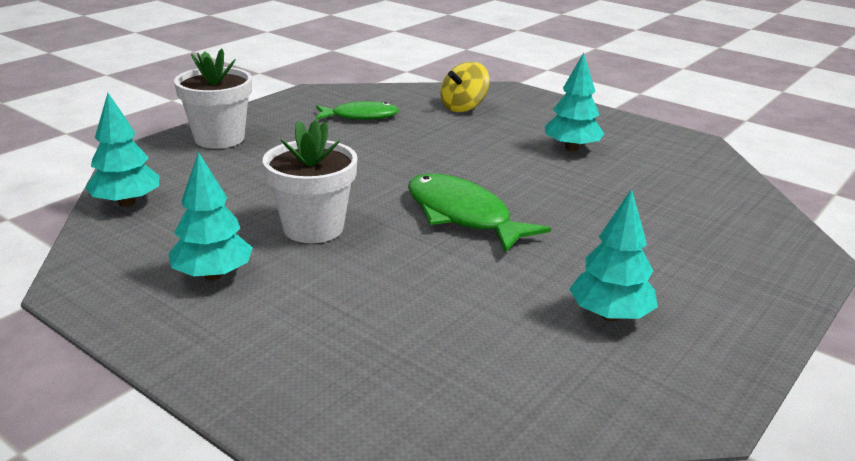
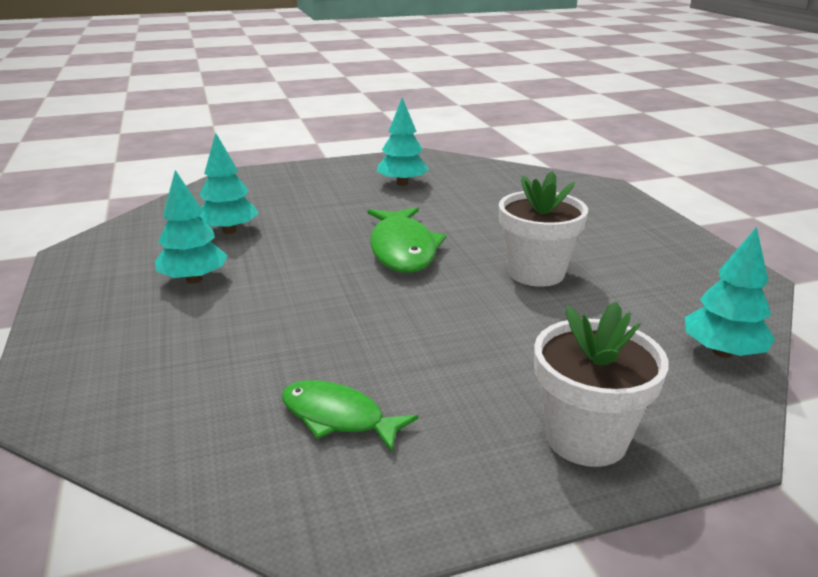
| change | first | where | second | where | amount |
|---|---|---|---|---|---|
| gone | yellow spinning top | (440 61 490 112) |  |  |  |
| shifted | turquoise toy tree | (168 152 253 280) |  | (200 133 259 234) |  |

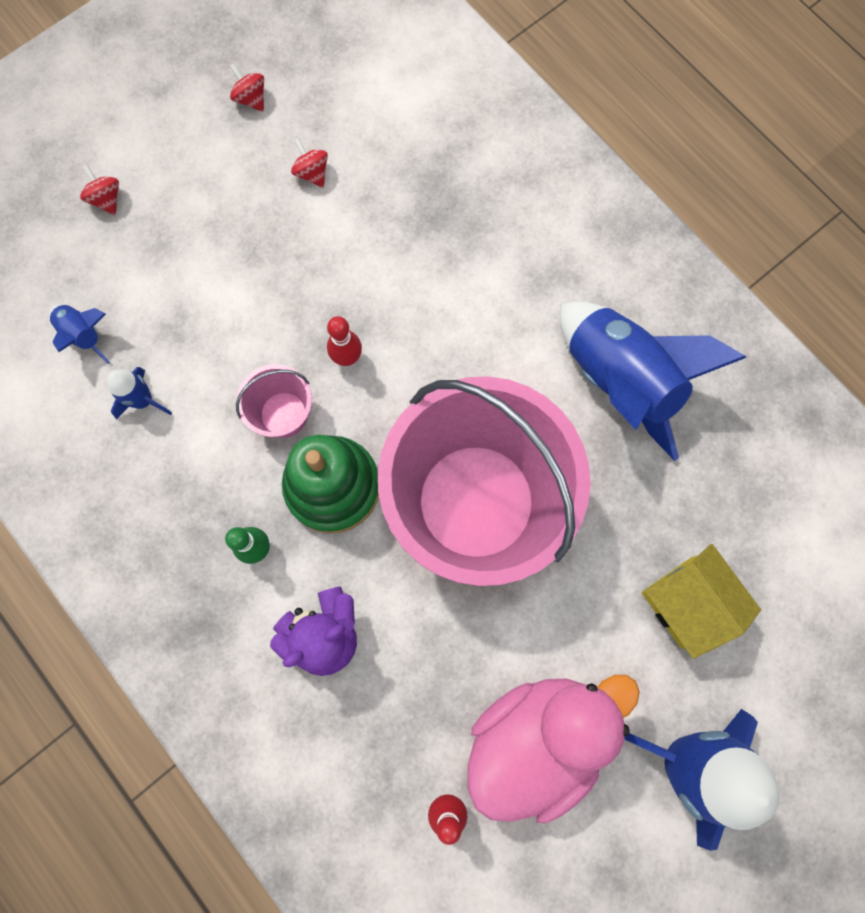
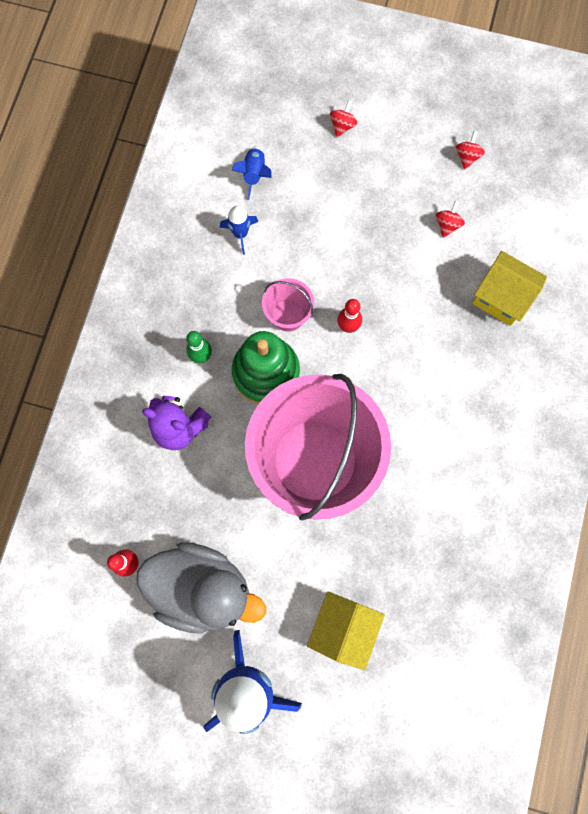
| change | first | where | second | where | amount |
|---|---|---|---|---|---|
| gone | cobalt toy rocket | (559 302 746 461) |  |  |  |
| new |  |  | yellow cottage | (472 251 547 326) |  |
| repainted | pink rubber duck | (468 675 640 823) | grey rubber duck | (137 542 266 634) |  |

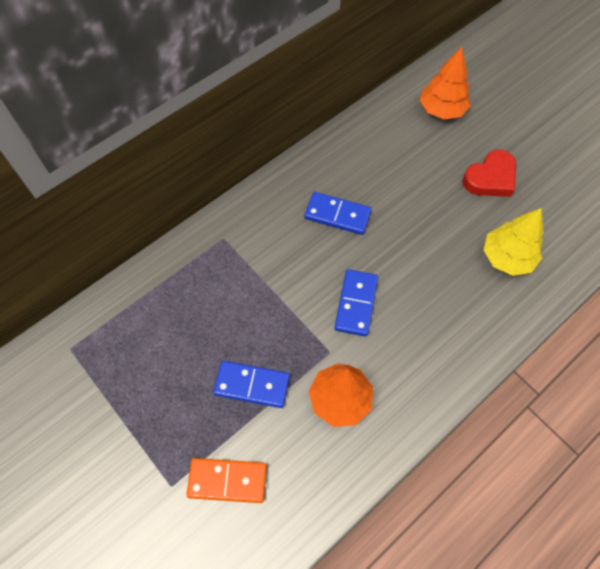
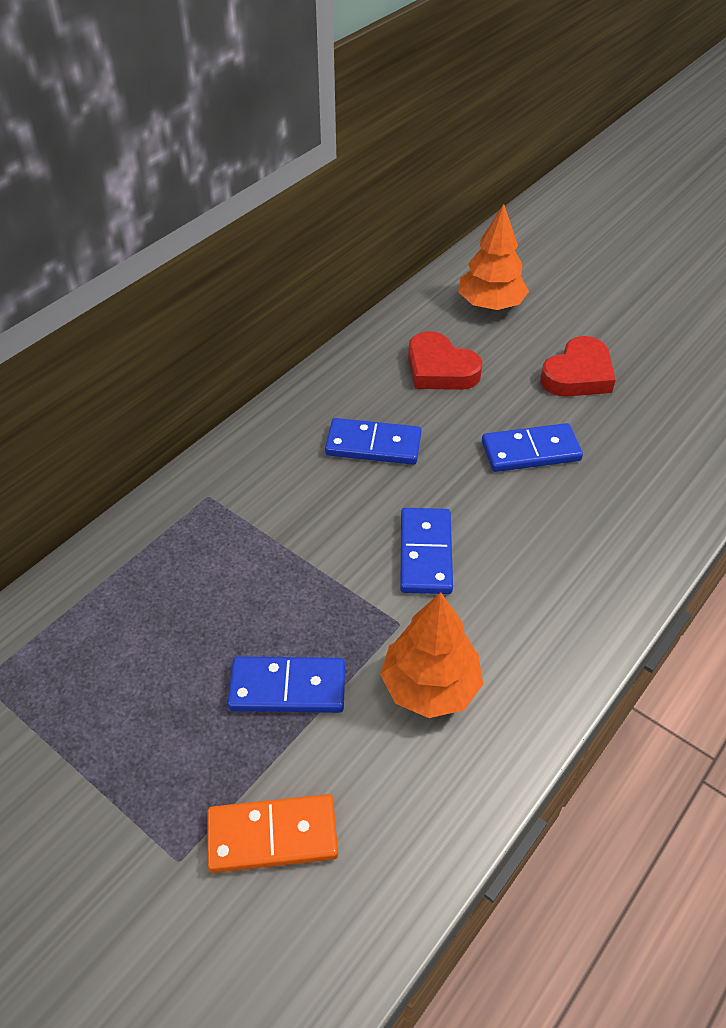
| change | first | where | second | where | amount |
|---|---|---|---|---|---|
| gone | yellow toy tree | (483 208 544 276) |  |  |  |
| new |  |  | crimson love heart | (408 331 483 390) |  |
| new |  |  | cobalt domino | (482 423 583 472) |  |

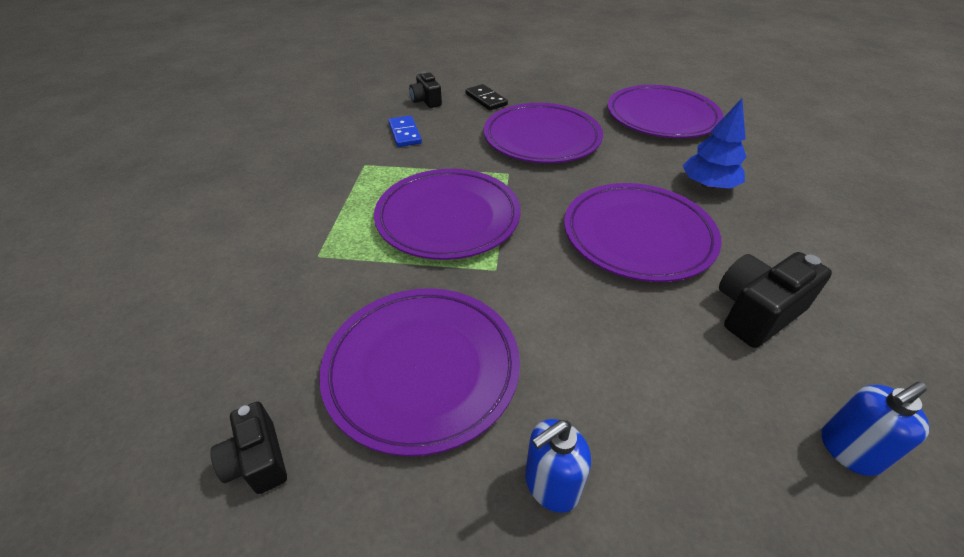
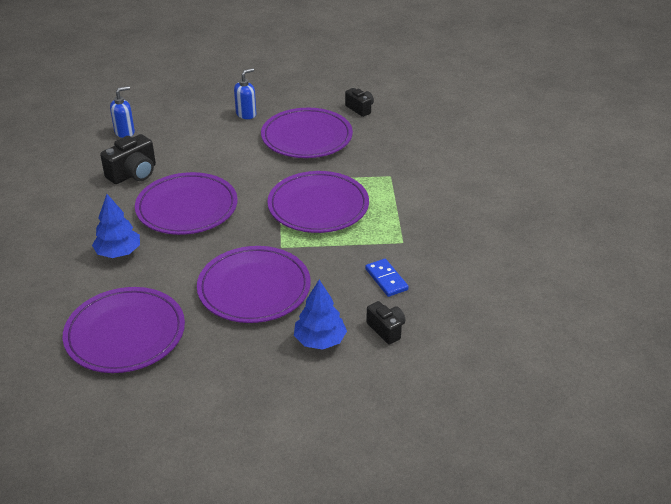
| change | first | where | second | where | amount |
|---|---|---|---|---|---|
| swapped | ebony domino | (465 84 508 110) | cobalt toy tree | (294 280 347 350) |  |

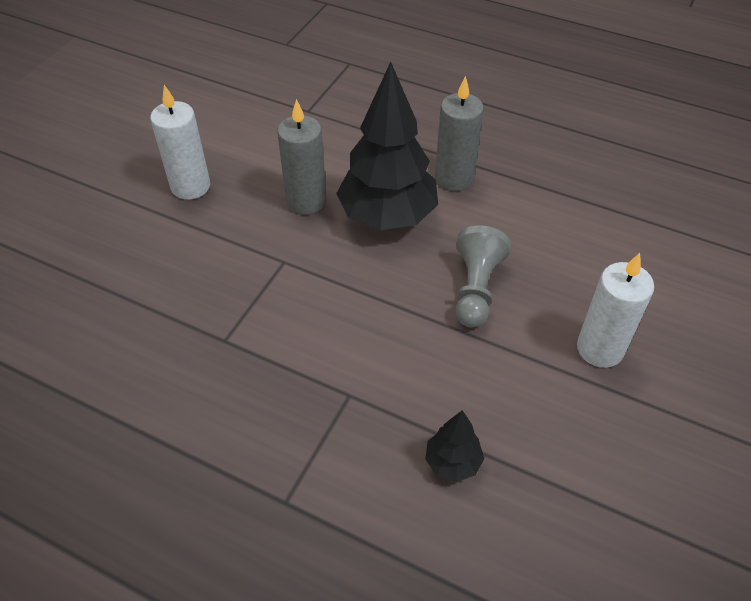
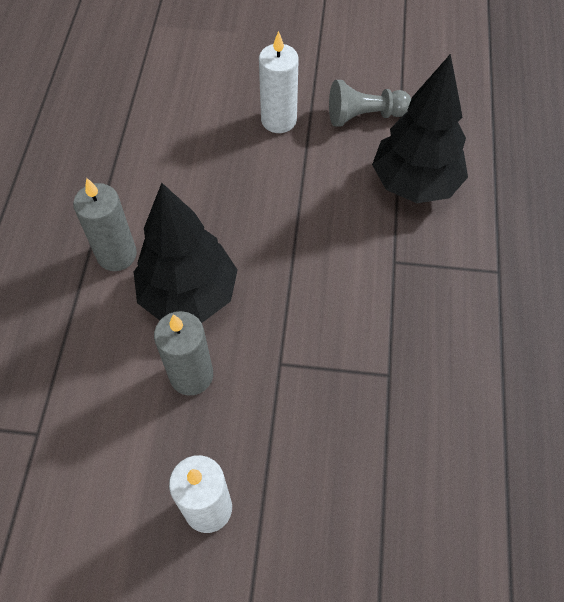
| change | first | where | second | where | amount |
|---|---|---|---|---|---|
| shifted | grey pawn | (455 226 511 327) |  | (329 80 411 127) |  |
| scaled | ebony toy tree | (425 410 484 482) |  | (372 54 468 203) | x2.19 |

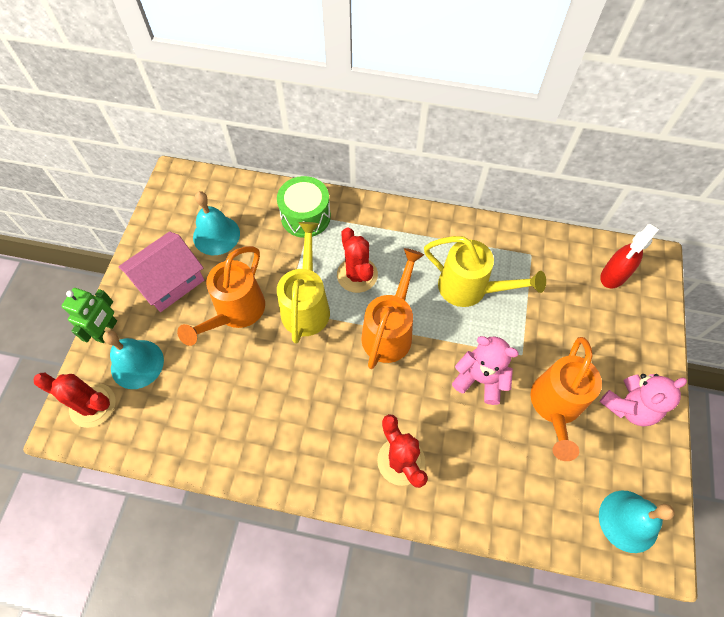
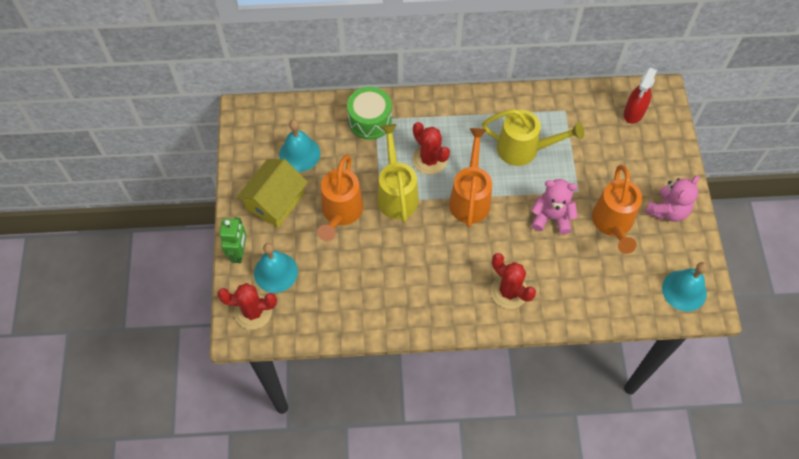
| change | first | where | second | where | amount |
|---|---|---|---|---|---|
| repainted | pink cottage | (118 231 204 312) | yellow cottage | (237 159 308 228) |  |

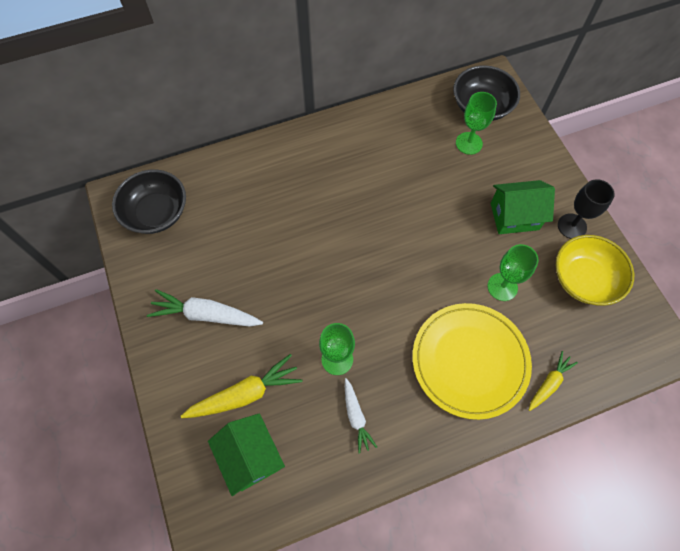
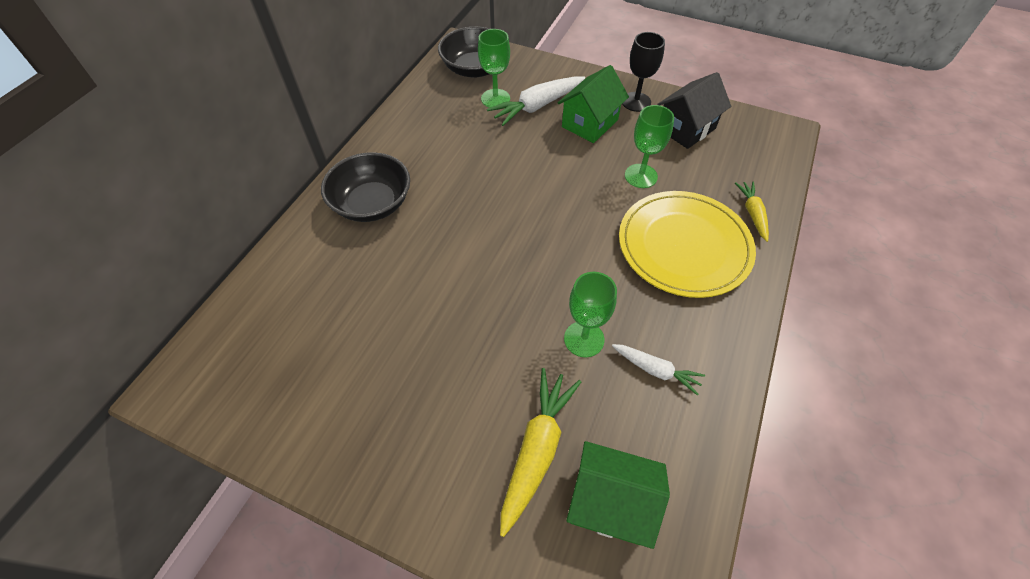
| change | first | where | second | where | amount |
|---|---|---|---|---|---|
| shifted | ebony bowl | (112 169 186 234) |  | (321 152 410 222) |  |
| shifted | white toy carrot | (147 289 263 327) |  | (487 76 585 126) |  |
| swapped | yellow bowl | (556 235 634 306) | ebony cottage | (657 72 731 149) |  |

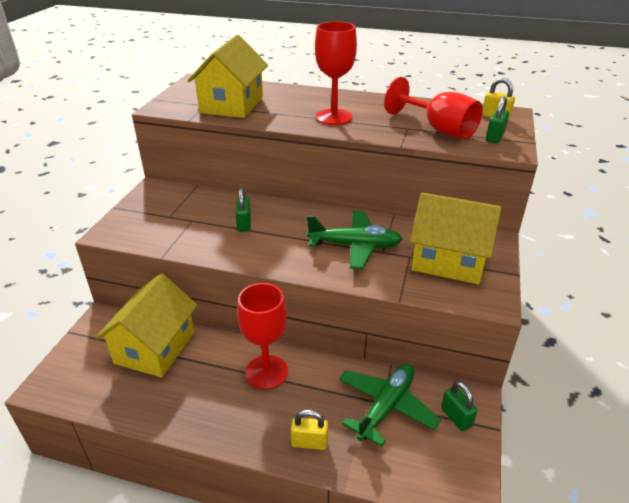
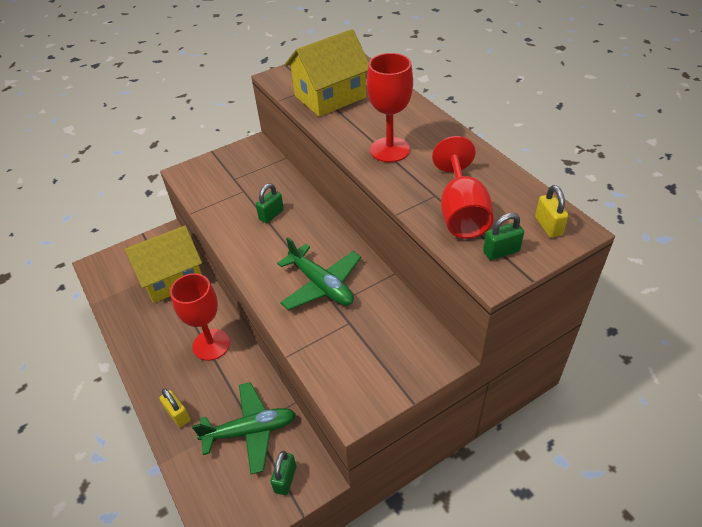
| change | first | where | second | where | amount |
|---|---|---|---|---|---|
| gone | yellow cottage | (410 192 502 284) |  |  |  |

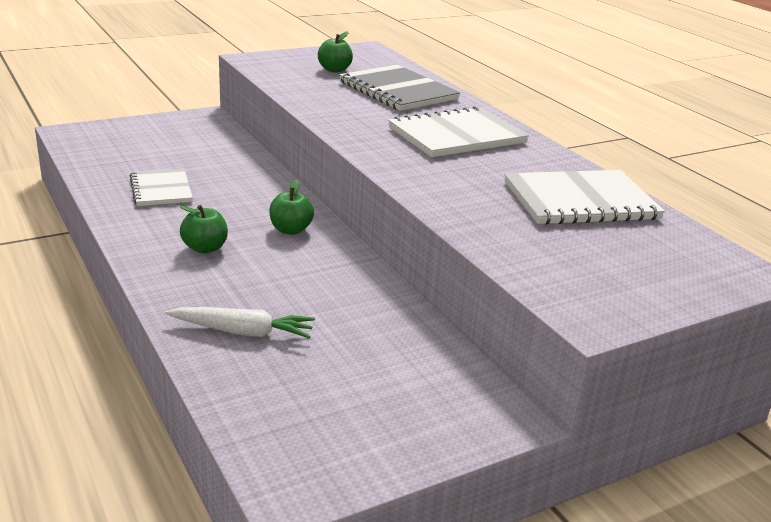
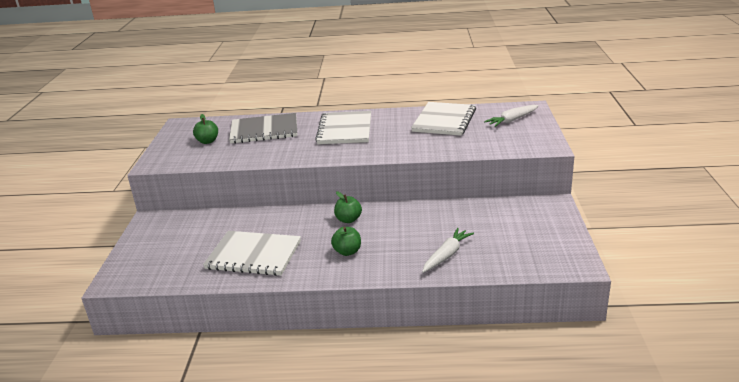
| change | first | where | second | where | amount |
|---|---|---|---|---|---|
| new |  |  | white toy carrot | (484 105 539 127) |  |
| scaled | white exercise book | (130 169 193 206) |  | (203 231 301 276) | x1.59 |

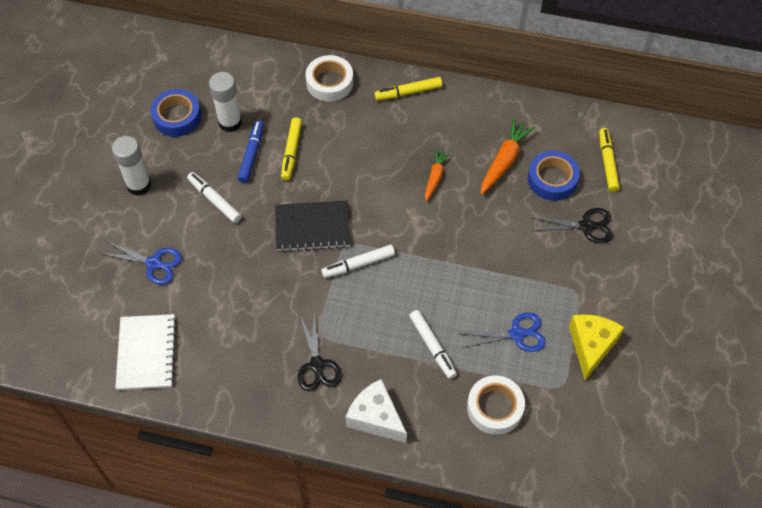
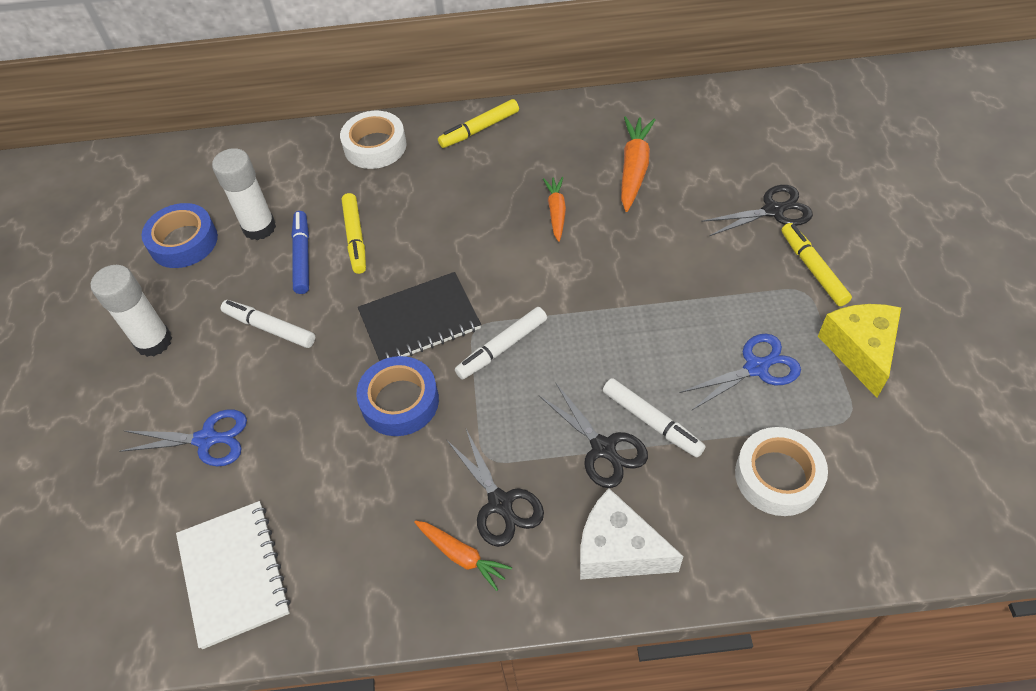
| change | first | where | second | where | amount |
|---|---|---|---|---|---|
| new |  |  | orange toy carrot | (414 520 512 591) |  |
| new |  |  | ebony pair of scissors | (539 382 648 488) |  |
| shifted | cobalt tape | (528 151 580 201) |  | (356 356 439 436) |  |
| shifted | yellow marker pen | (599 128 620 192) |  | (781 223 852 306) |  |

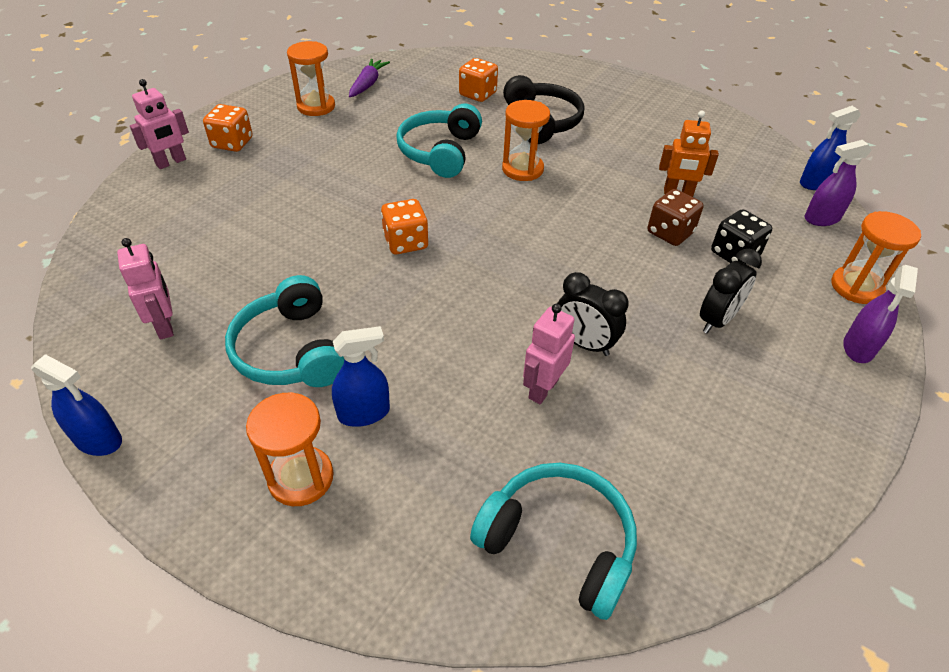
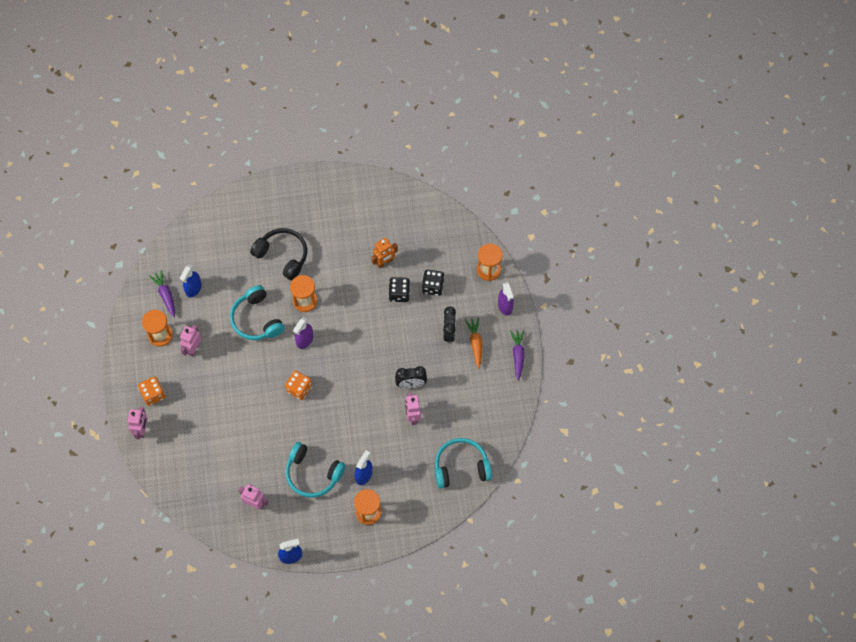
| change | first | where | second | where | amount |
|---|---|---|---|---|---|
| gone | orange game die | (459 58 498 102) |  |  |  |
| new |  |  | pink robot figure | (180 325 202 357) |  |
| new |  |  | orange toy carrot | (465 318 482 368) |  |
| new |  |  | violet toy carrot | (510 330 525 381) |  |
| shifted | cobalt spray bottle | (800 106 861 190) |  | (180 265 202 298) |  |
| shifted | violet spray bottle | (804 140 872 226) |  | (293 317 313 349) |  |
| repainted | russet game die | (648 189 703 246) | ebony game die | (388 277 410 302) |  |

